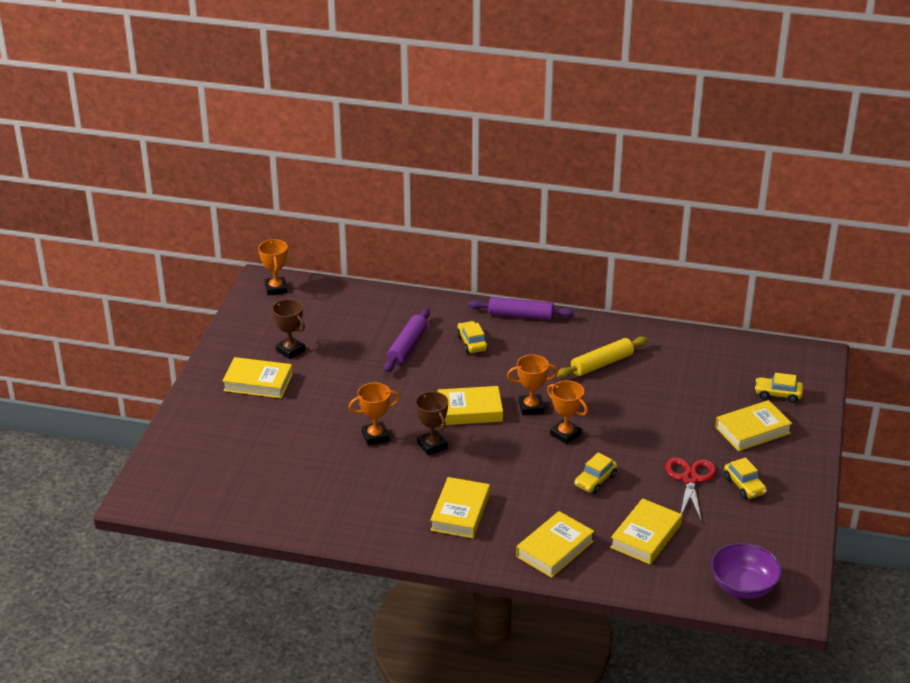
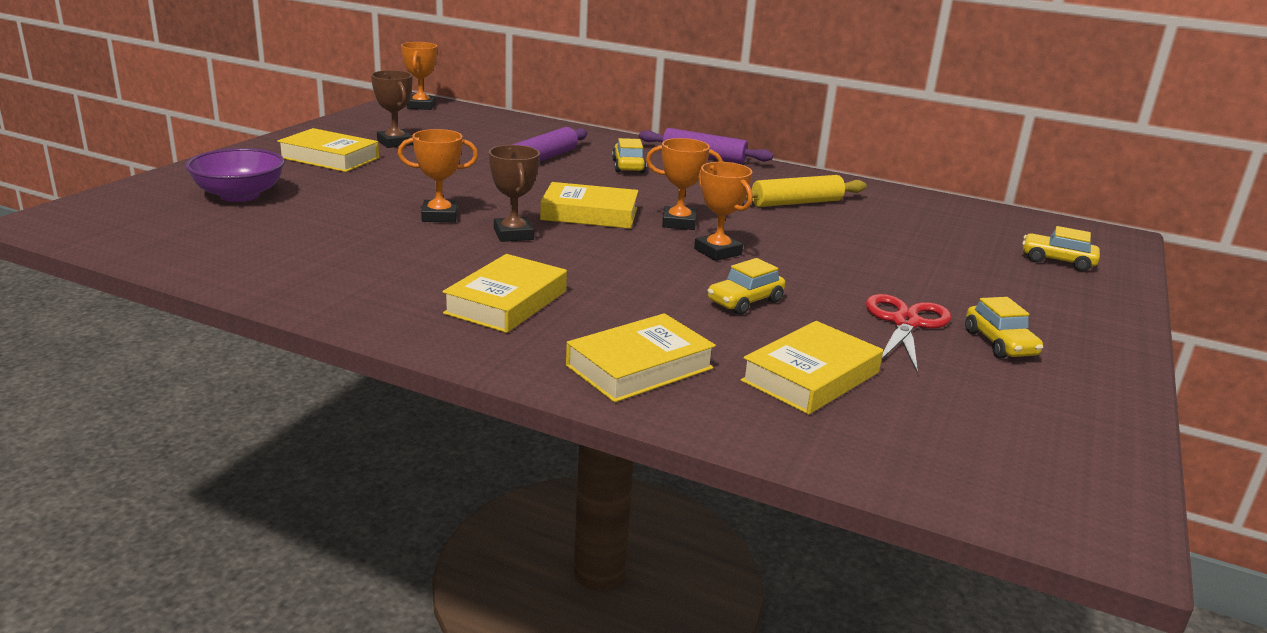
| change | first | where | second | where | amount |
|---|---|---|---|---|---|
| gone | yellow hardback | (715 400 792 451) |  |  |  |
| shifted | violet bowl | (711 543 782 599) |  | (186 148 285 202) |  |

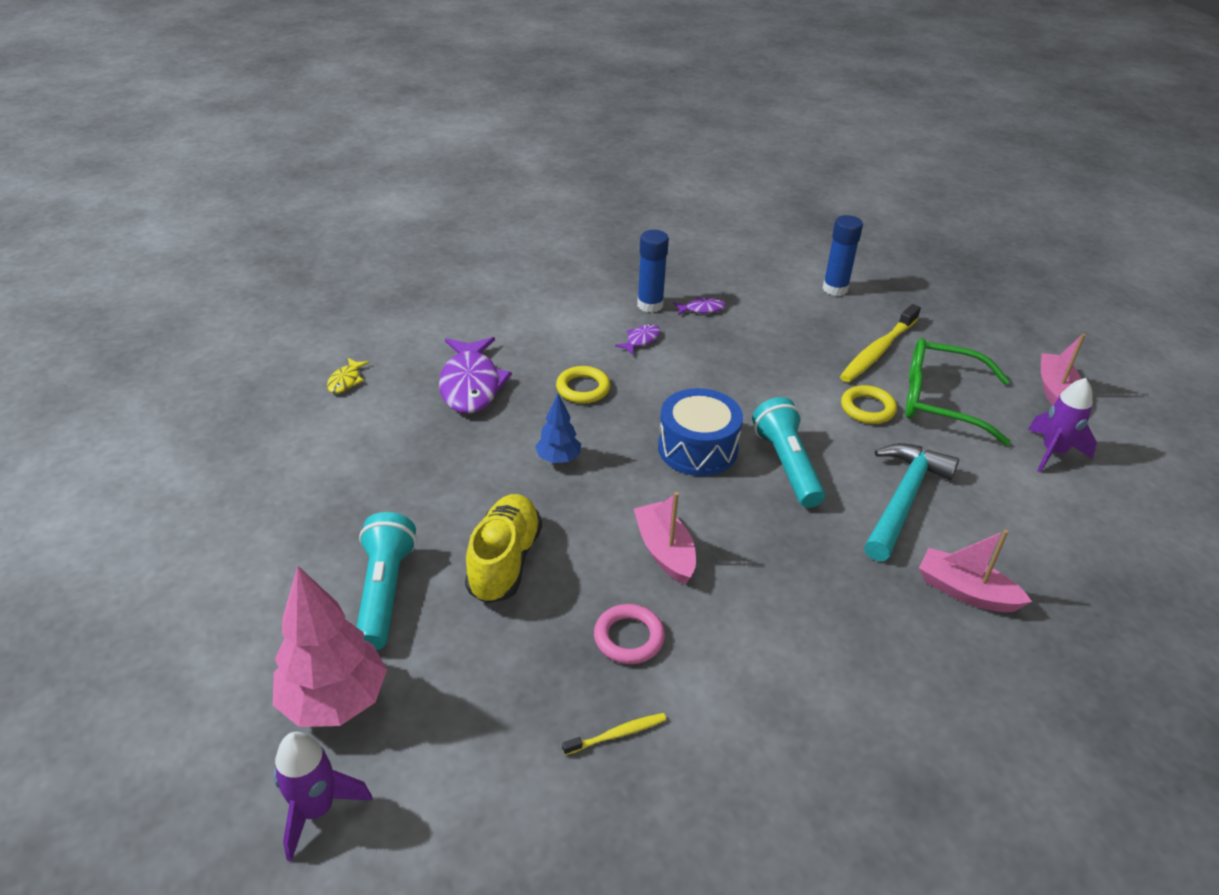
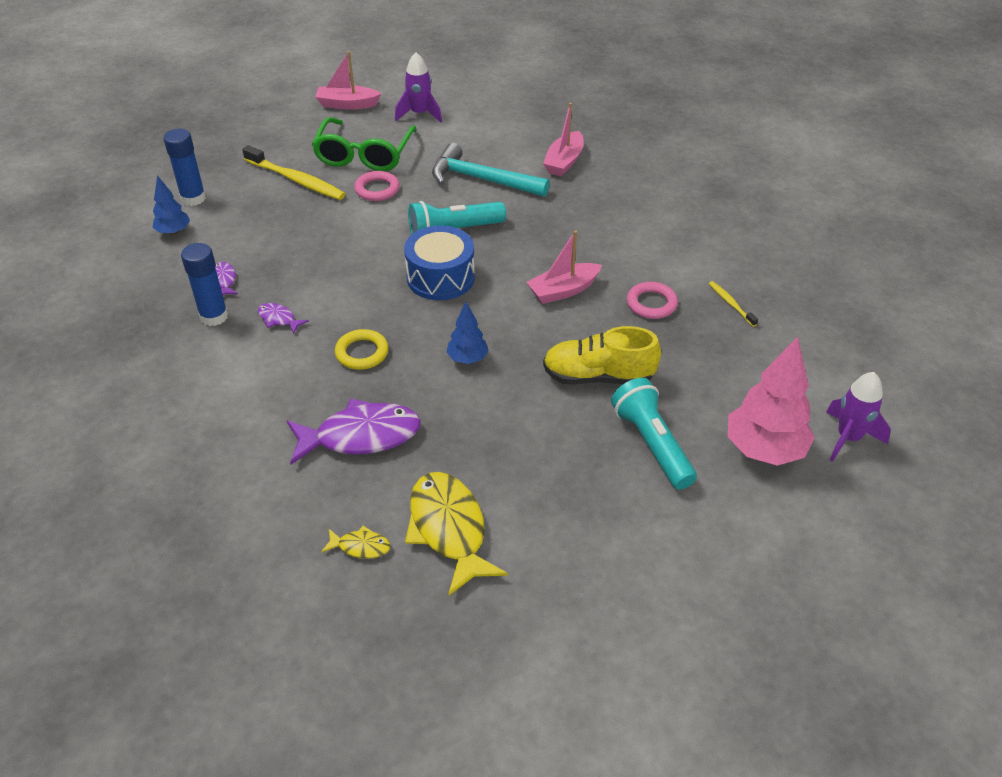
| change | first | where | second | where | amount |
|---|---|---|---|---|---|
| new |  |  | cobalt toy tree | (152 175 190 235) |  |
| new |  |  | yellow fish figure | (405 472 508 595) |  |
| repainted | yellow torus | (841 385 897 424) | pink torus | (354 171 400 201) |  |
| rotated | turquoise flashlight | (357 512 417 650) |  | (611 378 697 490) | 75 degrees clockwise |

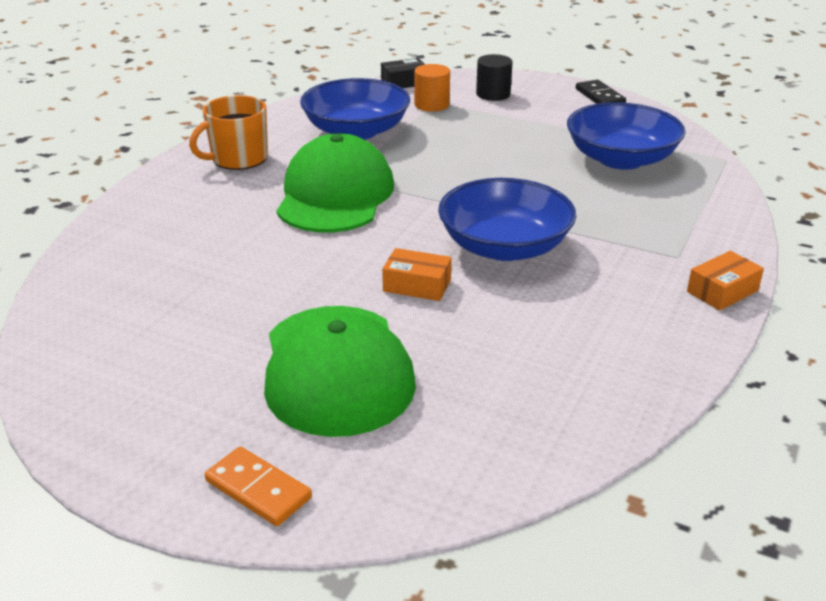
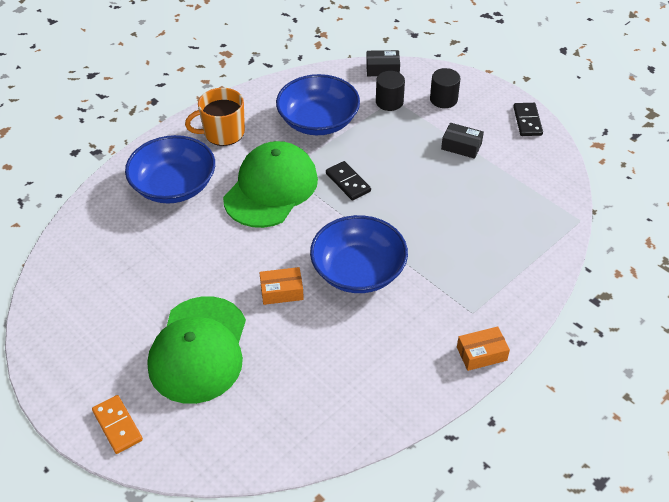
| change | first | where | second | where | amount |
|---|---|---|---|---|---|
| new |  |  | ebony domino | (326 161 371 201) |  |
| new |  |  | ebony package | (441 123 484 159) |  |
| shifted | cobalt bowl | (567 102 686 170) |  | (125 135 215 203) |  |
| repainted | orange cylinder shape | (414 64 450 112) | ebony cylinder shape | (376 71 405 111) |  |
| rotated | orange package | (382 248 451 301) |  | (259 267 304 305) | 45 degrees counterclockwise |

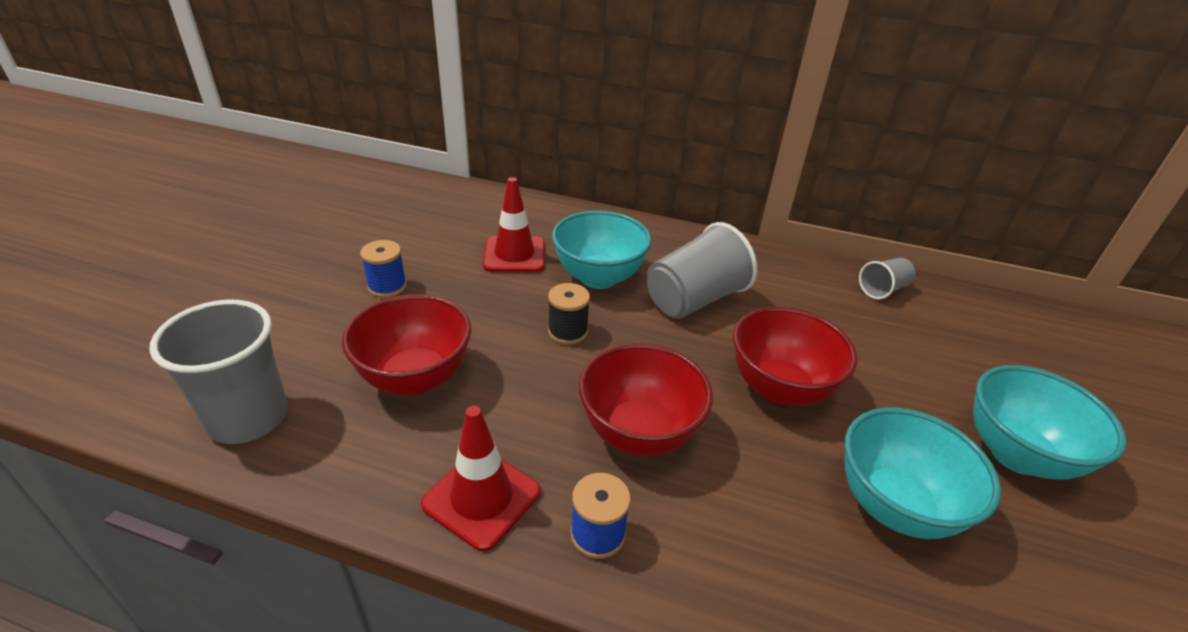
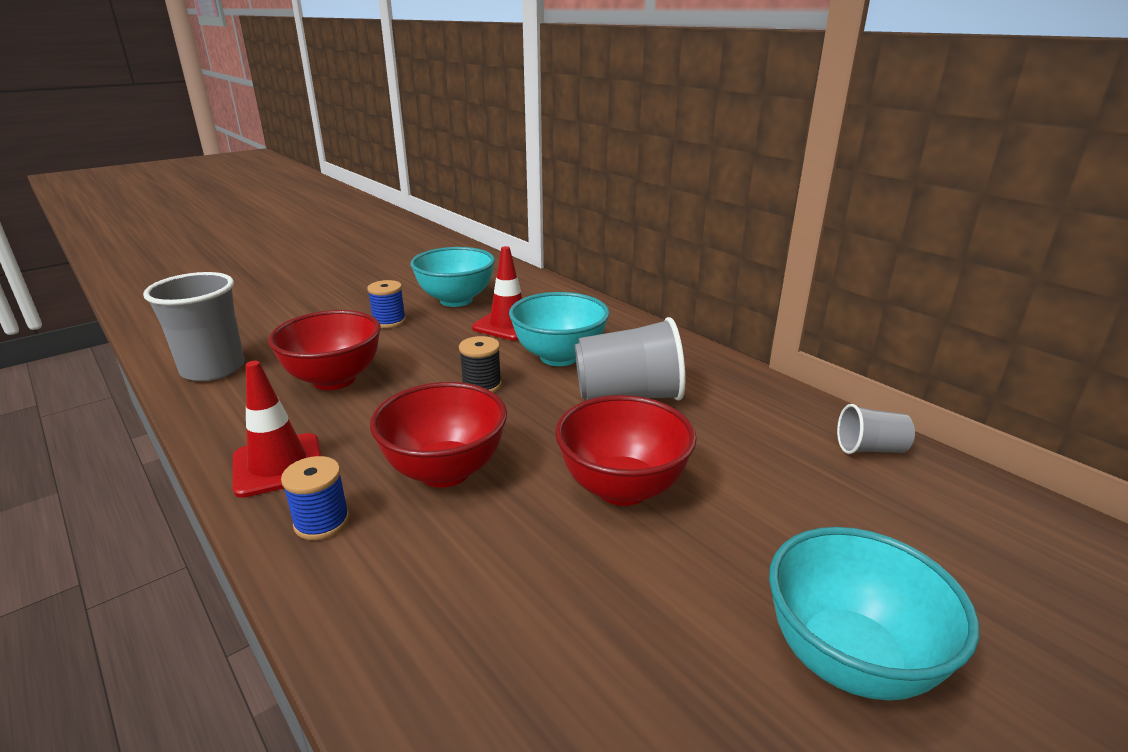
| change | first | where | second | where | amount |
|---|---|---|---|---|---|
| shifted | turquoise bowl | (845 407 1001 539) |  | (410 247 495 307) |  |

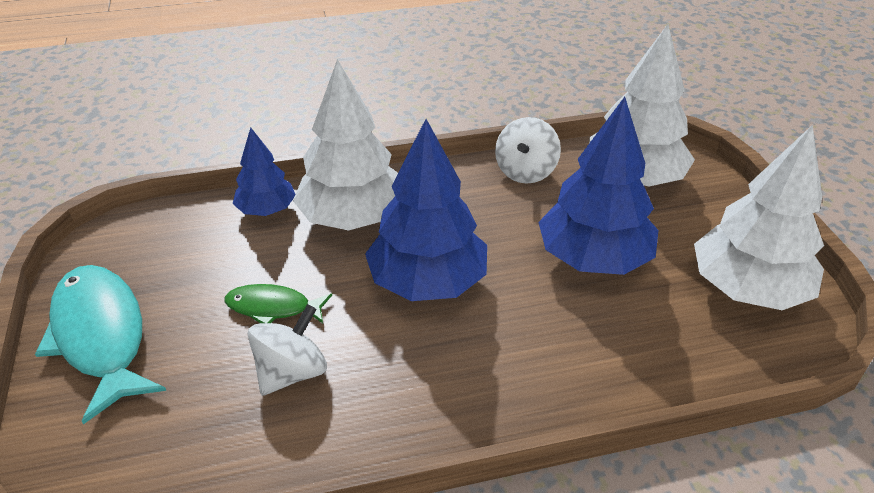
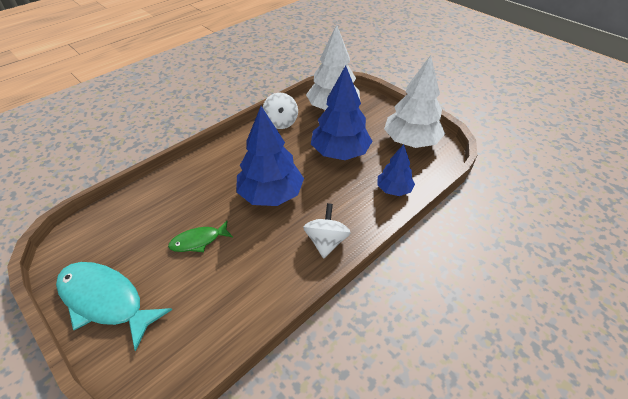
| change | first | where | second | where | amount |
|---|---|---|---|---|---|
| gone | white toy tree | (293 59 398 231) |  |  |  |
| shifted | cobalt toy tree | (233 127 295 216) |  | (377 144 415 196) |  |
| shifted | white spinning top | (248 304 327 396) |  | (303 203 351 258) |  |

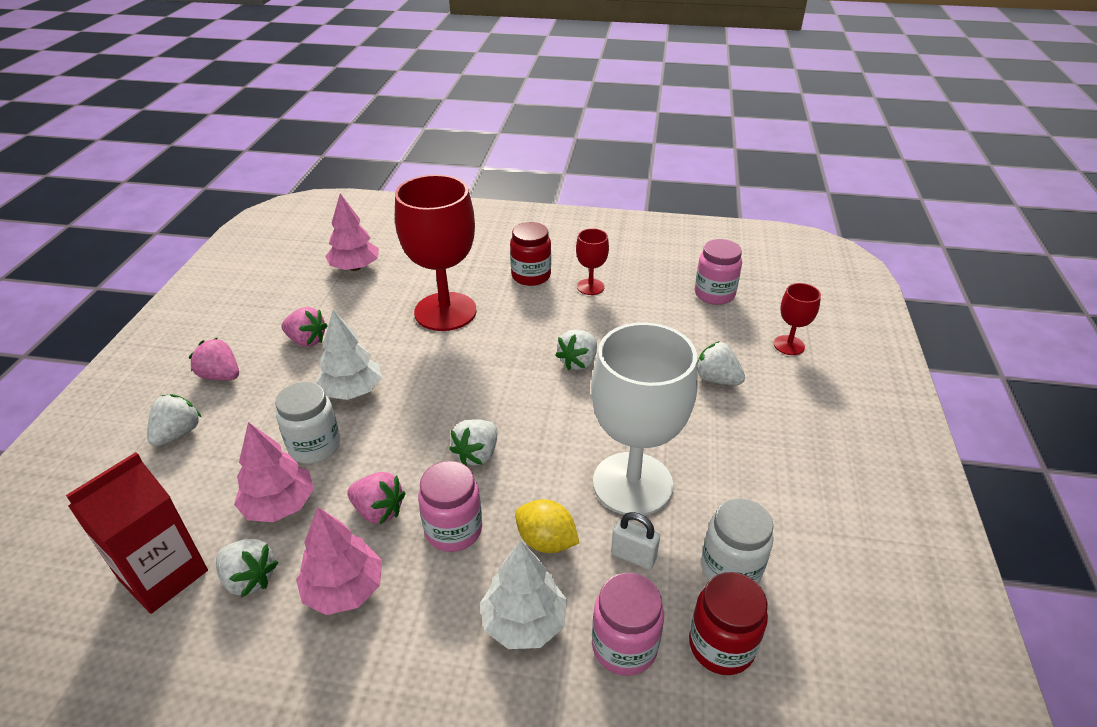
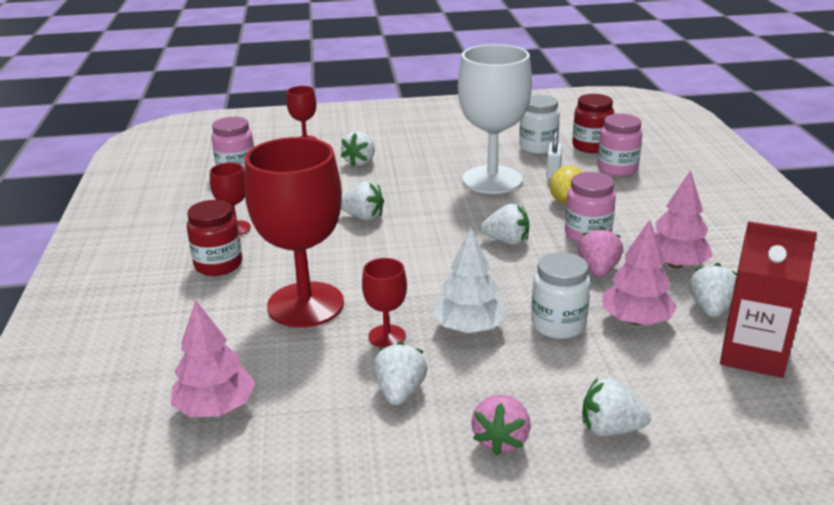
| change | first | where | second | where | amount |
|---|---|---|---|---|---|
| gone | white toy tree | (480 540 567 649) |  |  |  |
| new |  |  | crimson chalice | (362 258 407 348) |  |
| repainted | pink strawberry | (281 307 328 347) | white strawberry | (374 342 427 405) |  |

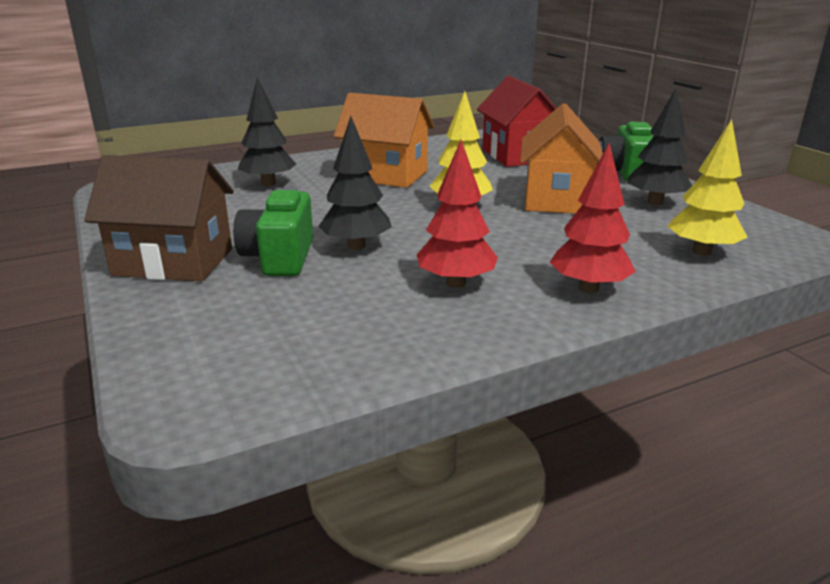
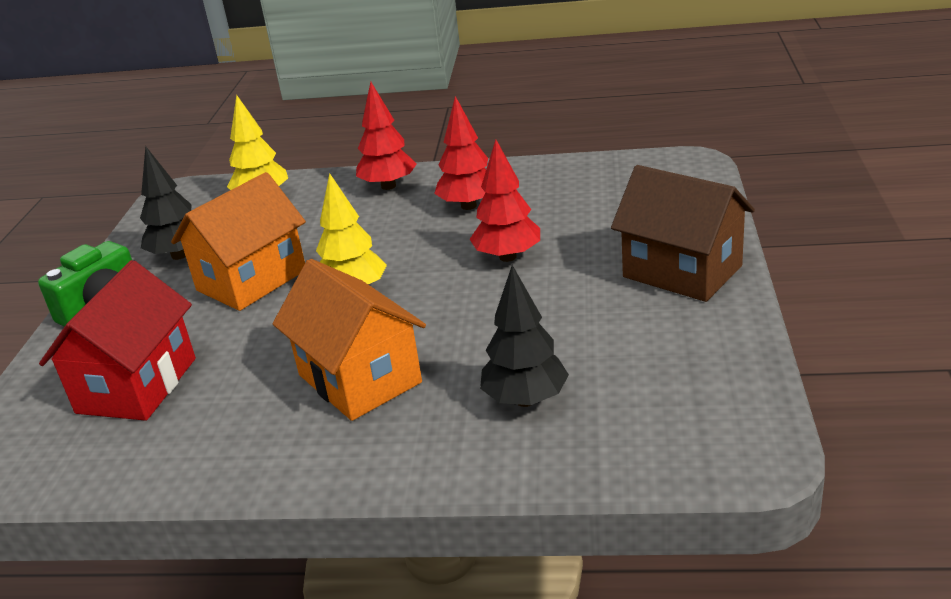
| change | first | where | second | where | amount |
|---|---|---|---|---|---|
| gone | emerald photo camera | (233 187 313 276) |  |  |  |
| repainted | ebony toy tree | (318 116 392 250) | crimson toy tree | (470 139 540 262) |  |

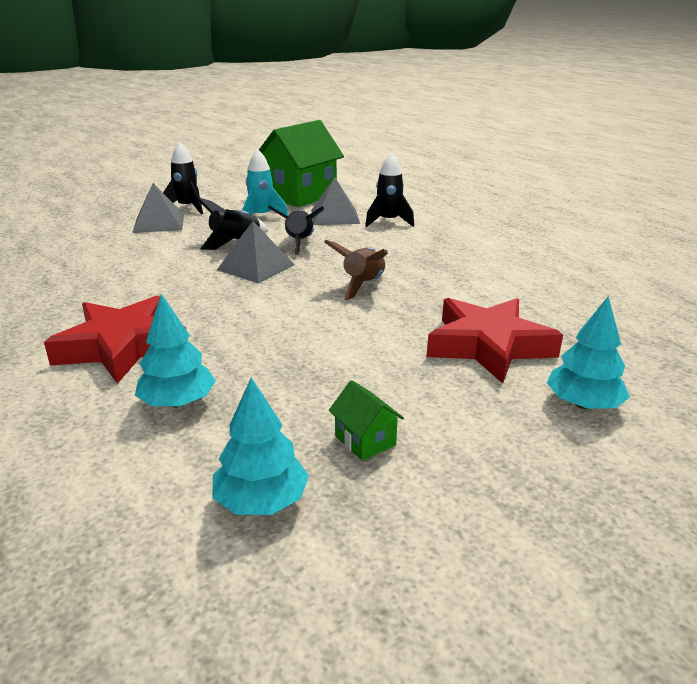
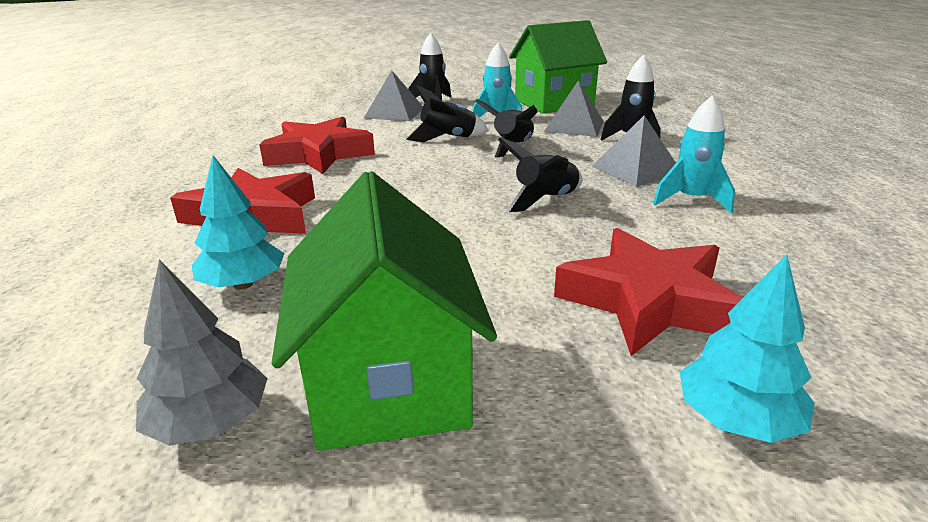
| change | first | where | second | where | amount |
|---|---|---|---|---|---|
| new |  |  | crimson star shape | (259 116 375 174) |  |
| new |  |  | turquoise toy rocket | (653 96 735 213) |  |
| shifted | grey pyramid shape | (217 221 295 283) |  | (591 115 676 187) |  |
| repainted | turquoise toy tree | (212 377 309 515) | grey toy tree | (136 259 268 446) |  |
| repainted | russet toy rocket | (324 240 388 300) | ebony toy rocket | (498 137 583 212) |  |
| scaled | emerald cottage | (329 380 404 461) |  | (272 171 497 451) | x2.48 |

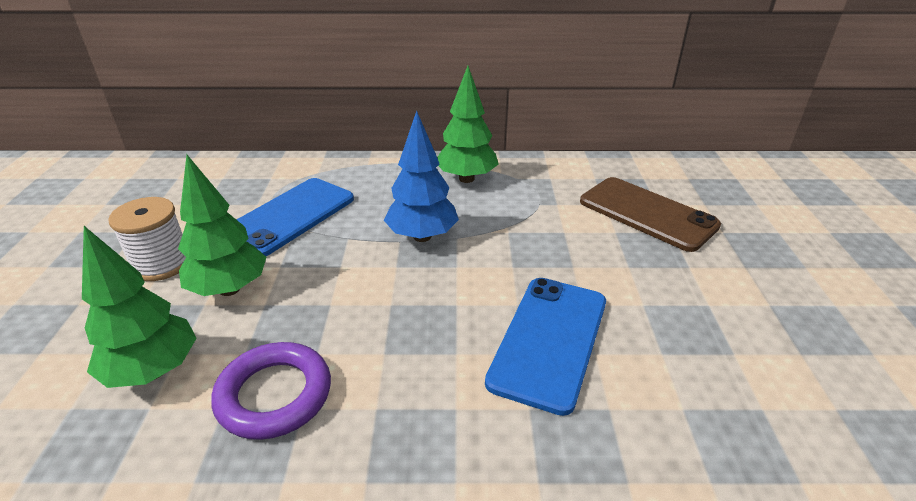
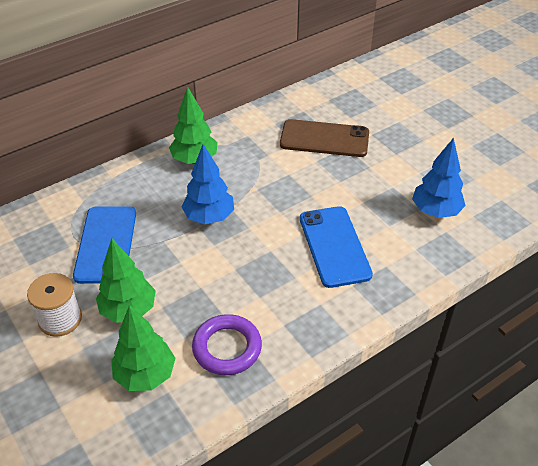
| change | first | where | second | where | amount |
|---|---|---|---|---|---|
| new |  |  | cobalt toy tree | (412 138 466 218) |  |

